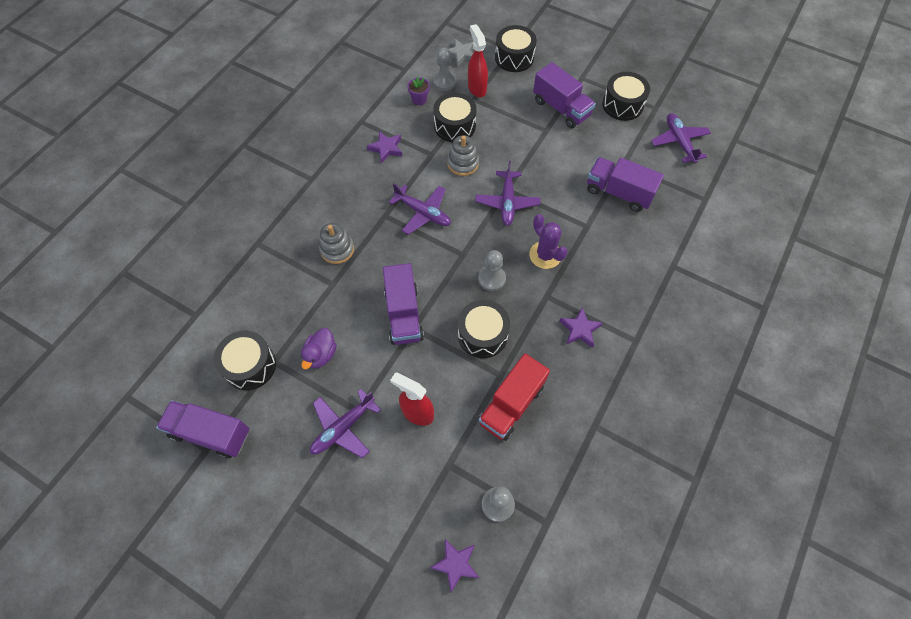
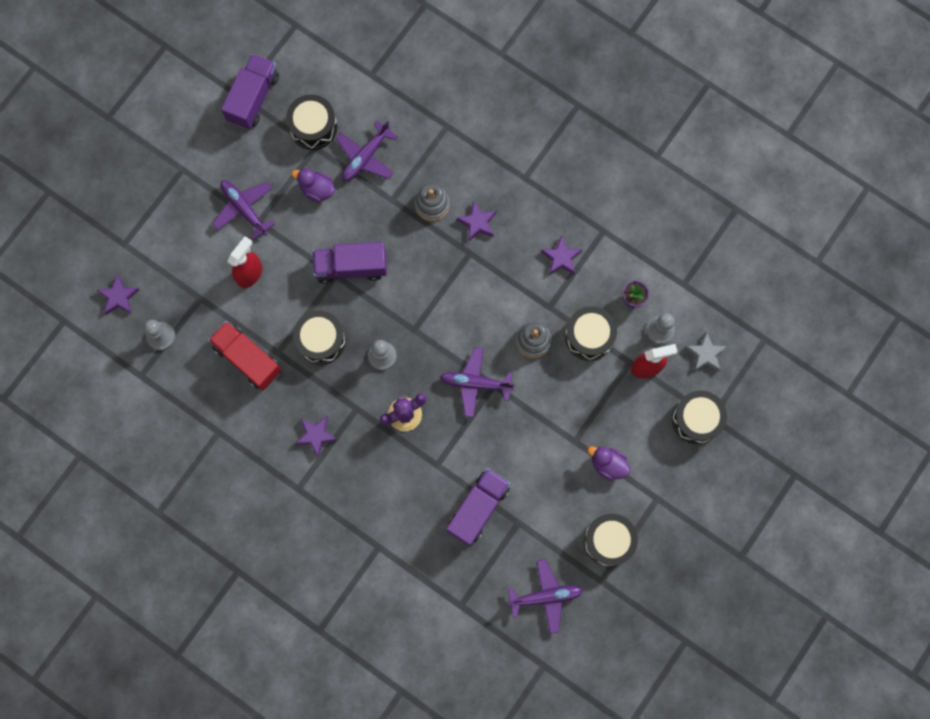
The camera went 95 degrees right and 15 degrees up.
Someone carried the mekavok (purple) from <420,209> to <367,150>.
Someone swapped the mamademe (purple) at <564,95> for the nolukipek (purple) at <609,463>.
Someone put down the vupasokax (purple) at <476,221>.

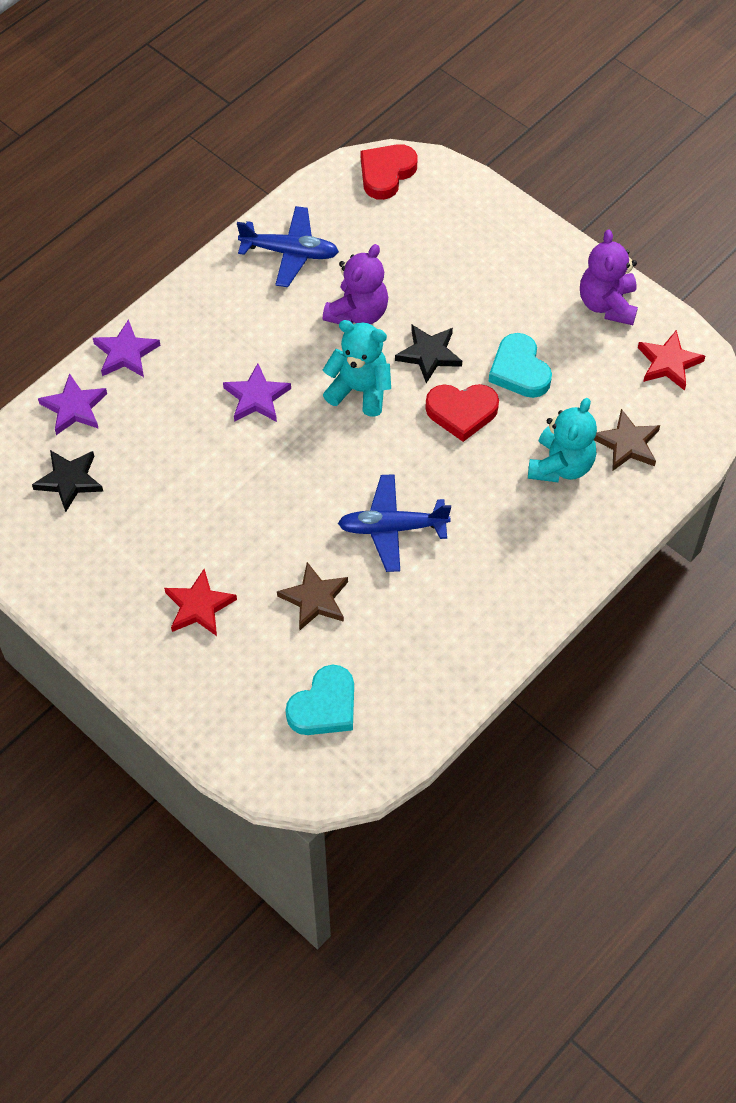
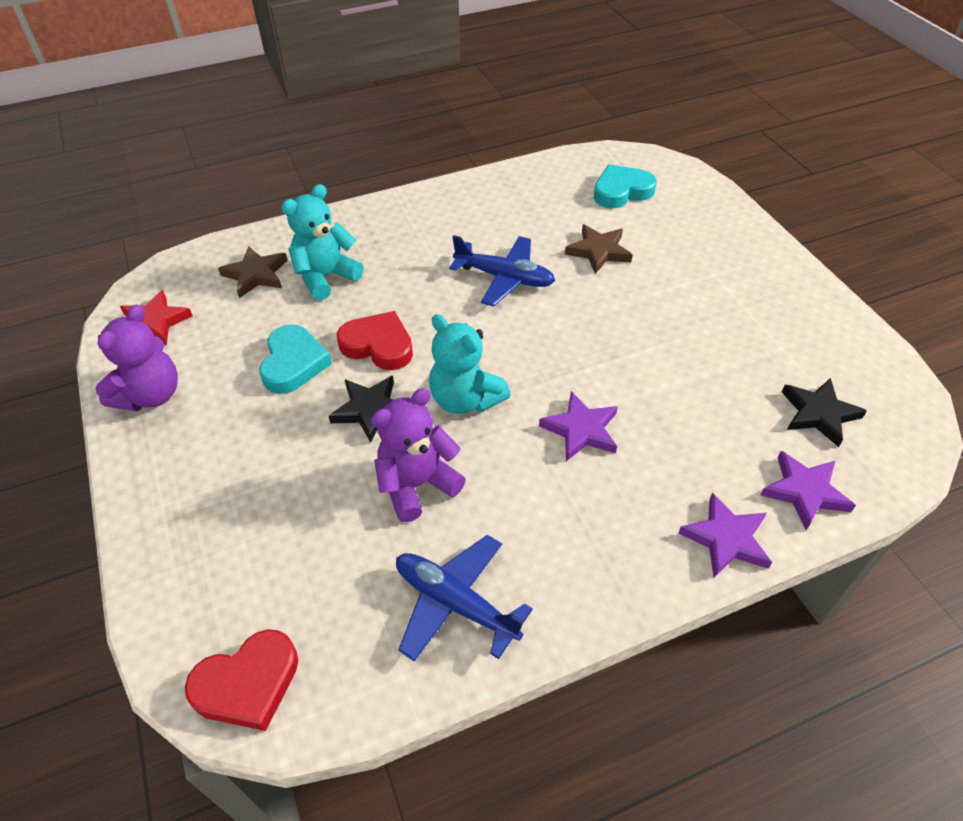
The camera went 155 degrees left and 10 degrees down.
Someone took away the vupasokax (red) at <200,602>.

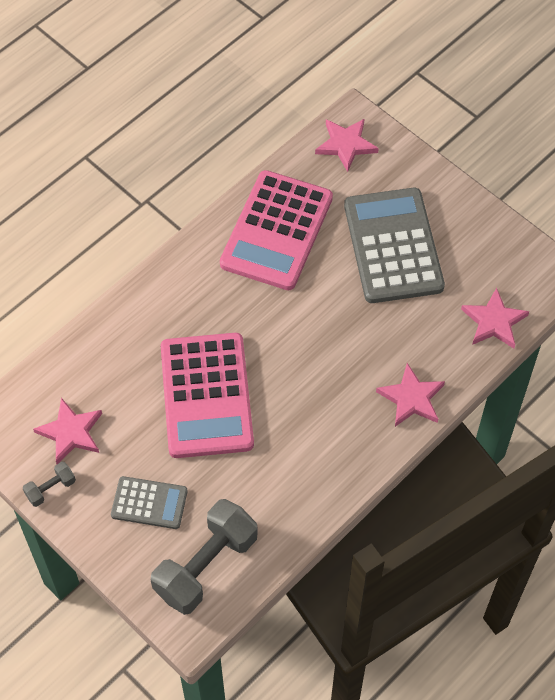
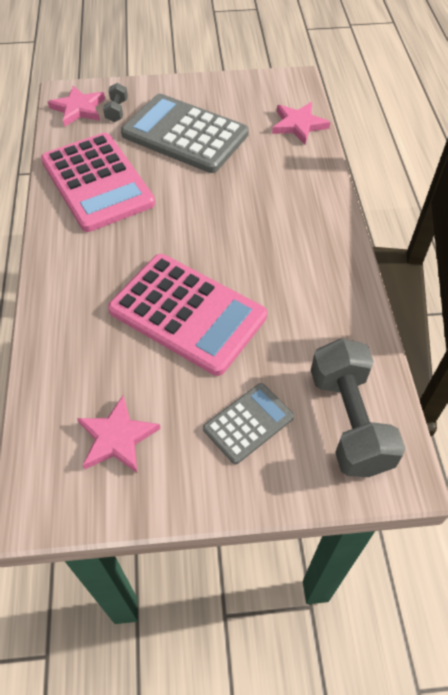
The camera went 50 degrees left and 5 degrees down.
Someone carried the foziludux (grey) from <49,484> to <115,102>.
Someone took away the vupasokax (pink) at <410,395>.

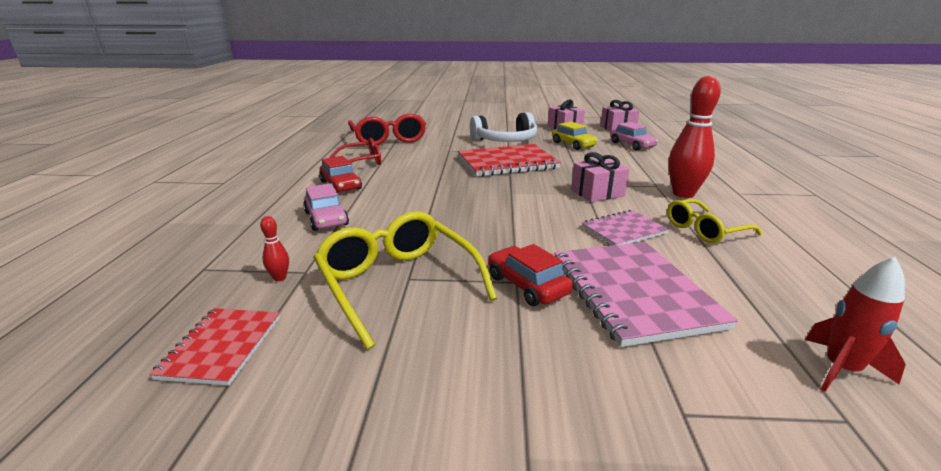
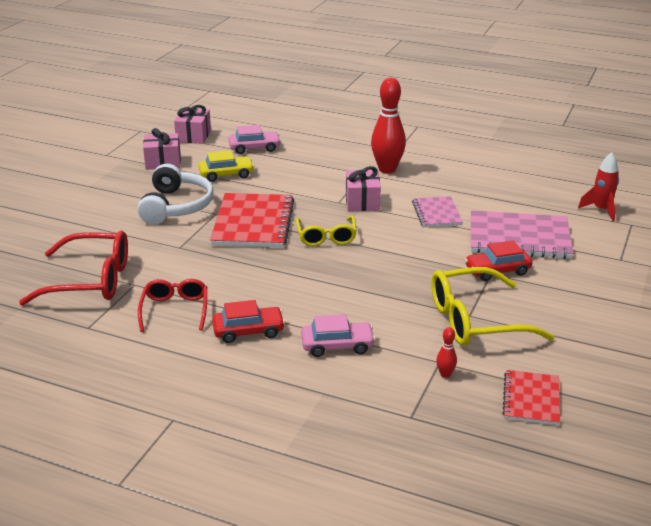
The camera went 70 degrees left and 5 degrees up.
Someone rotated the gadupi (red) at <214,347> by 75 degrees clockwise.
Someone carried the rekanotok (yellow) from <714,221> to <326,230>.

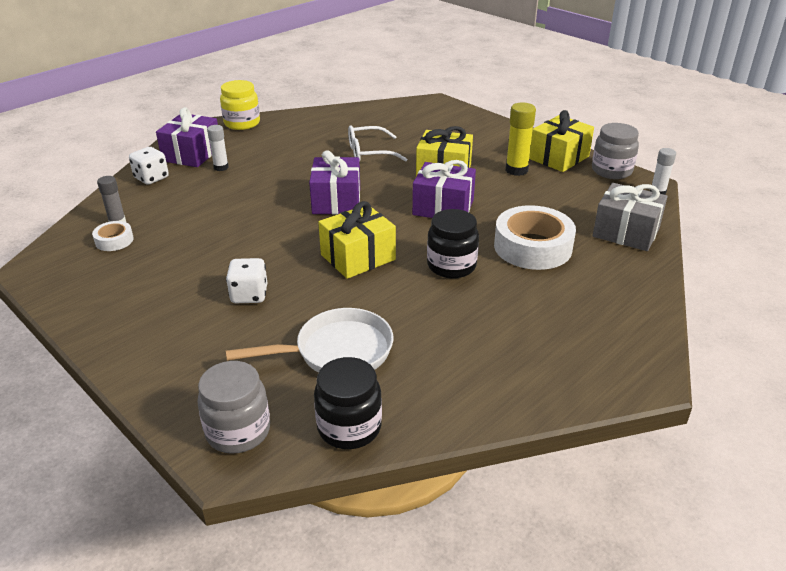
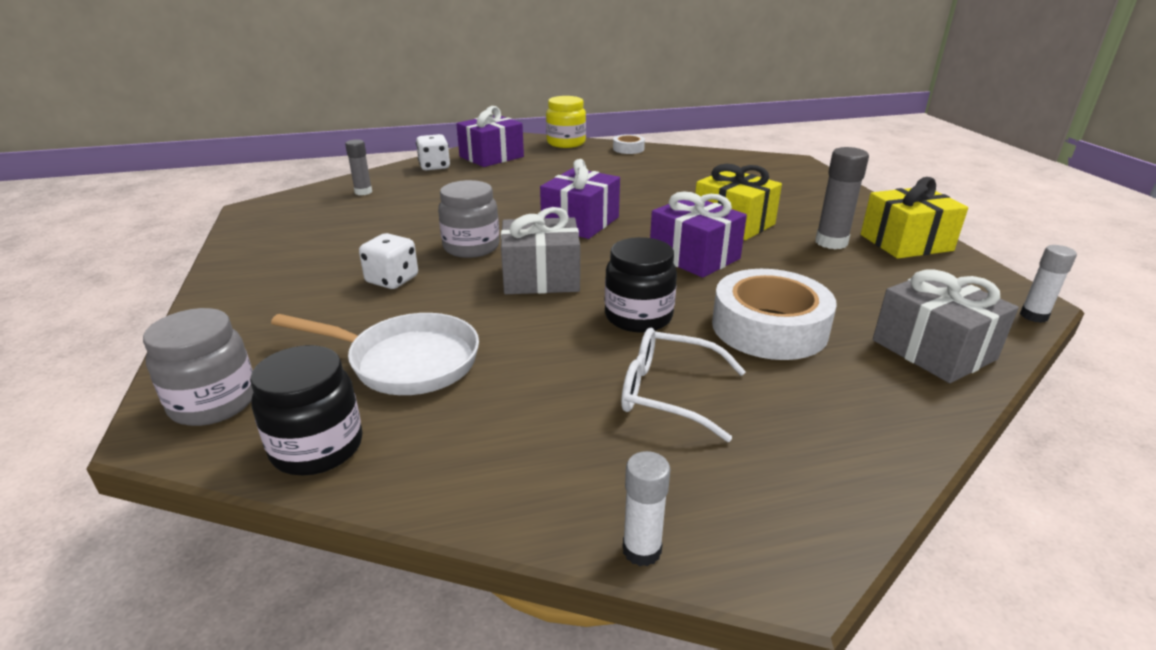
The camera went 30 degrees right and 5 degrees down.
Someone carried the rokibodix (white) from <113,236> to <629,144>.
Someone carried the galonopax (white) from <218,148> to <646,508>.
Someone repainted the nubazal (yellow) at <357,240>, which became the nubazal (grey) at <540,250>.
Someone carried the rekanotok (white) from <377,143> to <683,385>.
Someone repainted the galonopax (yellow) at <520,139>, which became the galonopax (grey) at <842,198>.
Someone carried the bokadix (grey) from <615,151> to <469,219>.

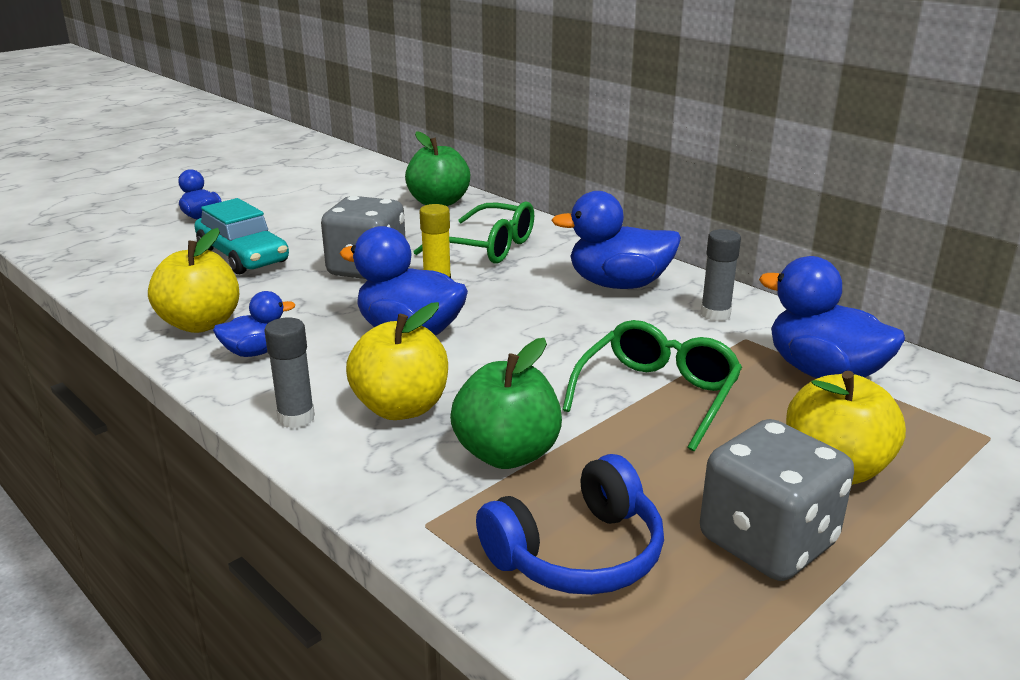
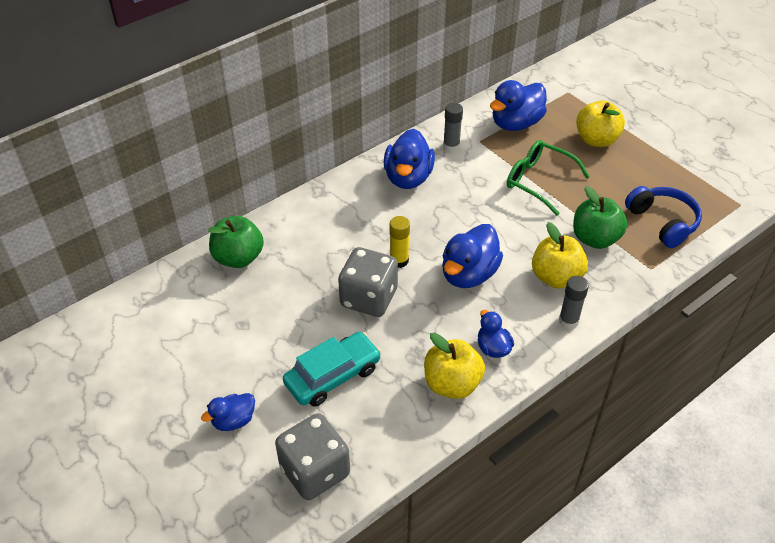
The camera went 85 degrees left and 20 degrees up.
Someone took away the rekanotok (green) at <473,232>.
Someone carried the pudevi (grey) from <777,500> to <312,456>.

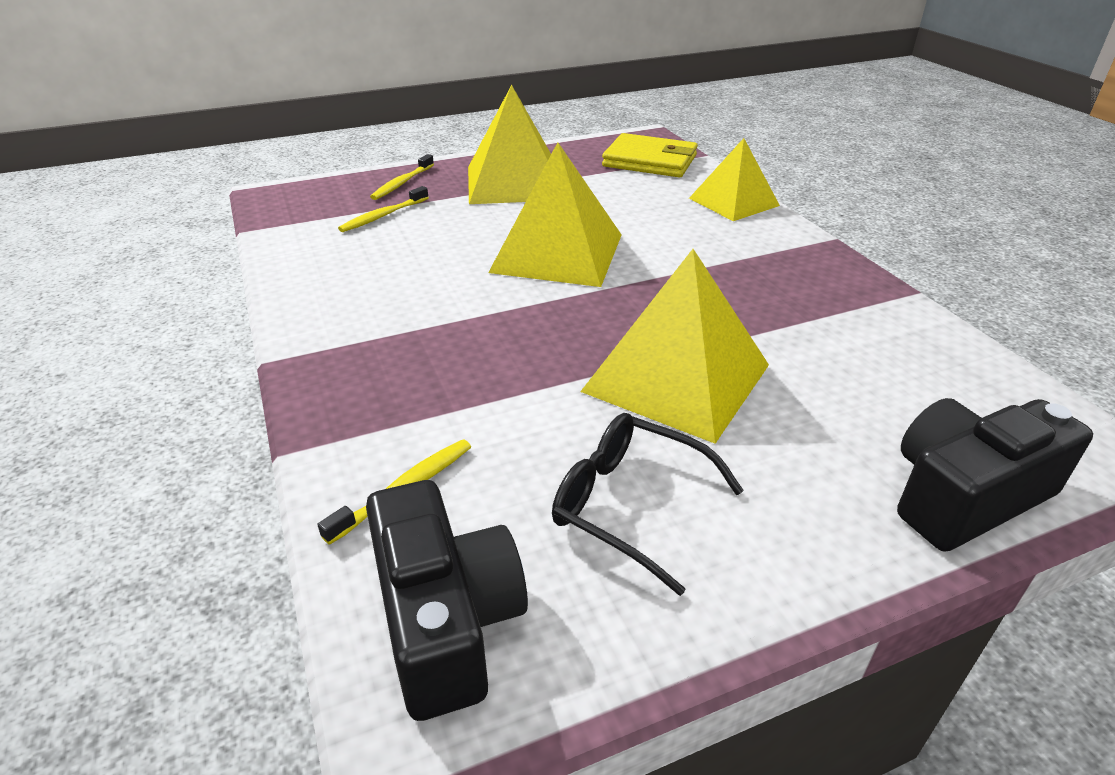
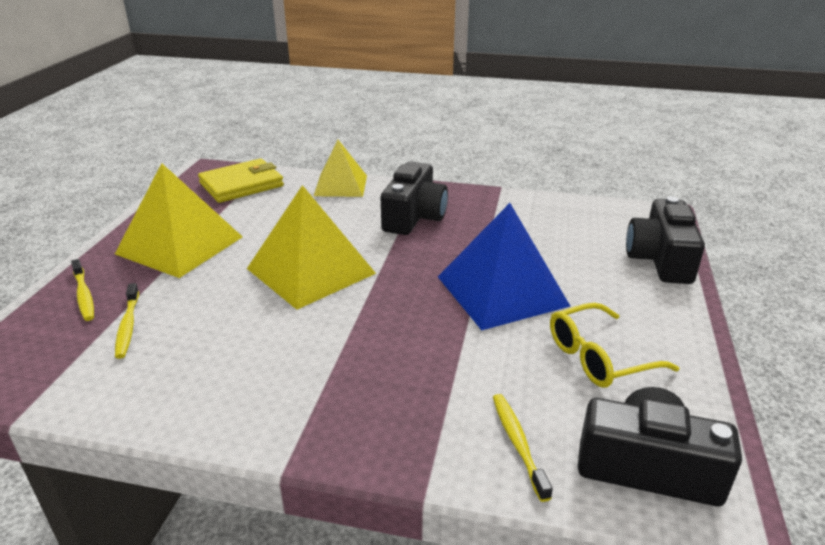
The camera went 55 degrees left and 5 degrees down.
Someone repainted the rekanotok (black) at <648,504>, which became the rekanotok (yellow) at <614,345>.
Someone repainted the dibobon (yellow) at <674,346>, which became the dibobon (blue) at <504,266>.
Someone put down the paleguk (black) at <414,198>.

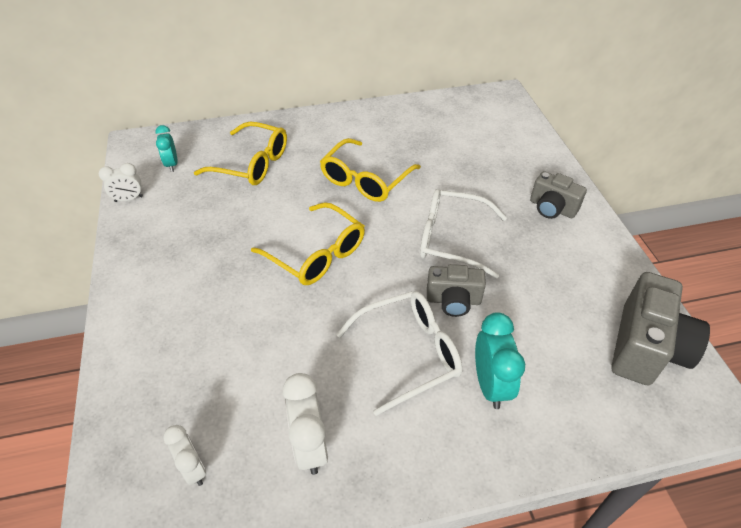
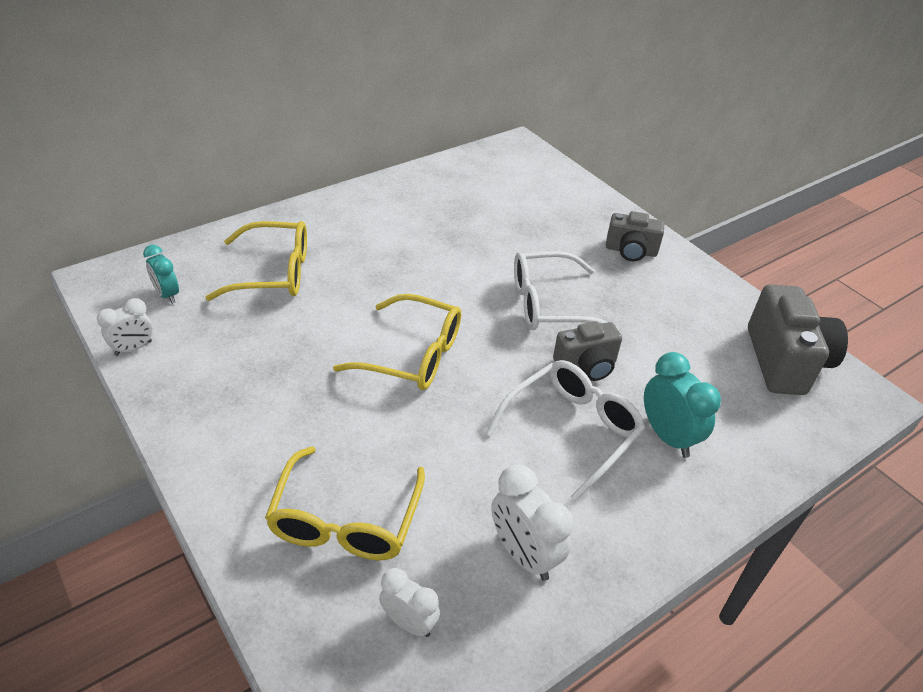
The camera went 25 degrees left and 5 degrees down.
Someone carried the rekanotok (yellow) from <370,170> to <345,503>.

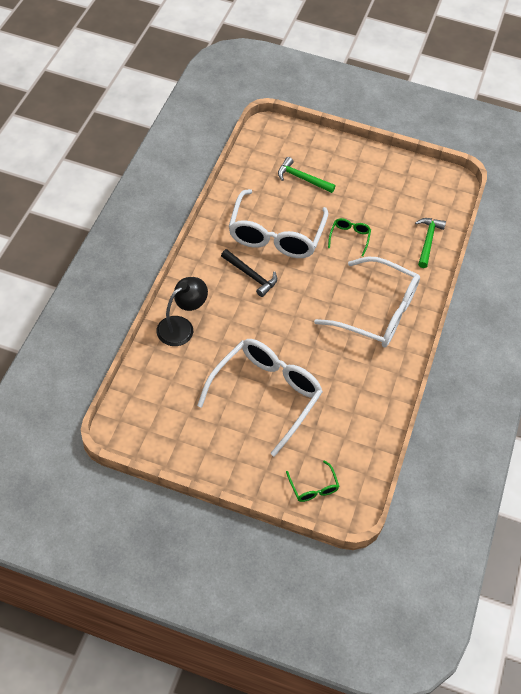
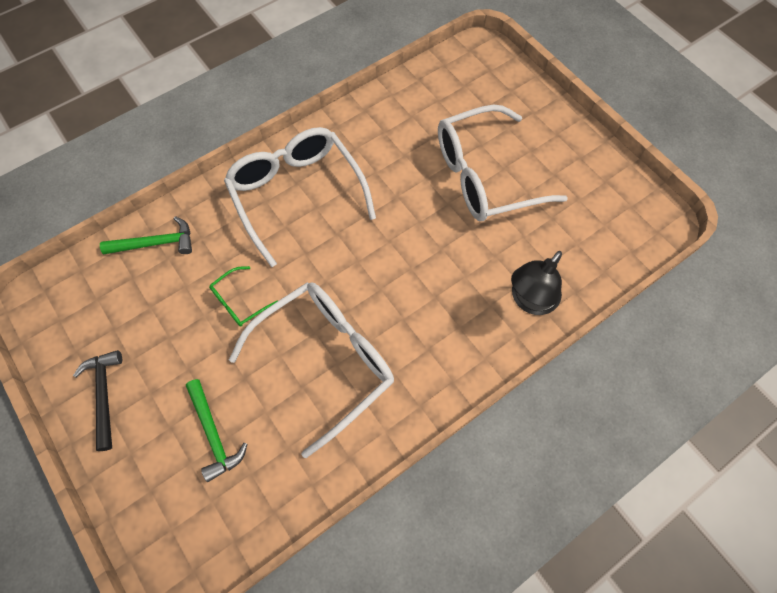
The camera went 140 degrees left and 10 degrees up.
Someone rotated the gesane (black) at <182,311> by 45 degrees counterclockwise.
Someone carried the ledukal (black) from <249,273> to <97,400>.
Someone took away the rekanotok (green) at <313,481>.
Someone rotated the ledukal (green) at <430,243> by 150 degrees counterclockwise.

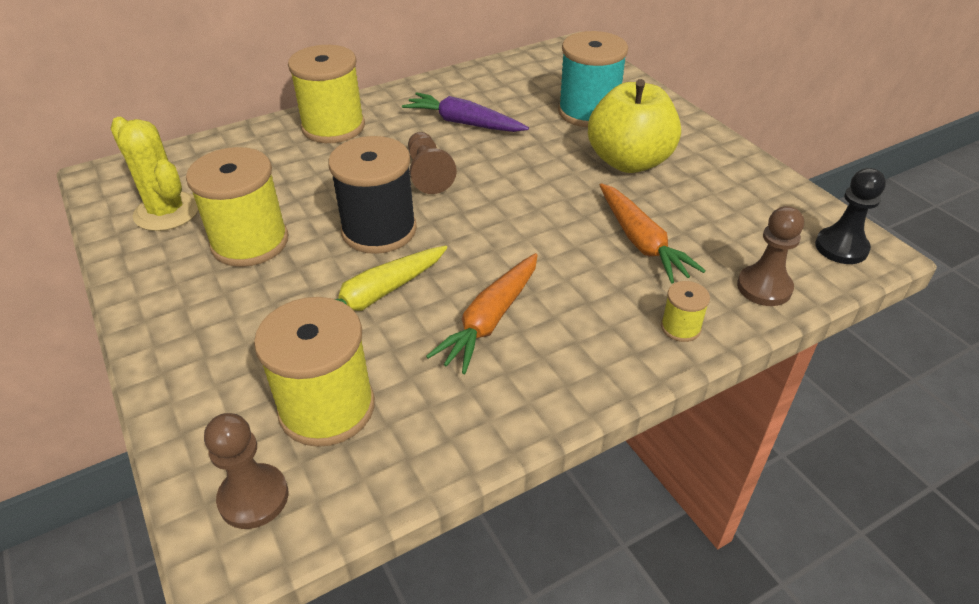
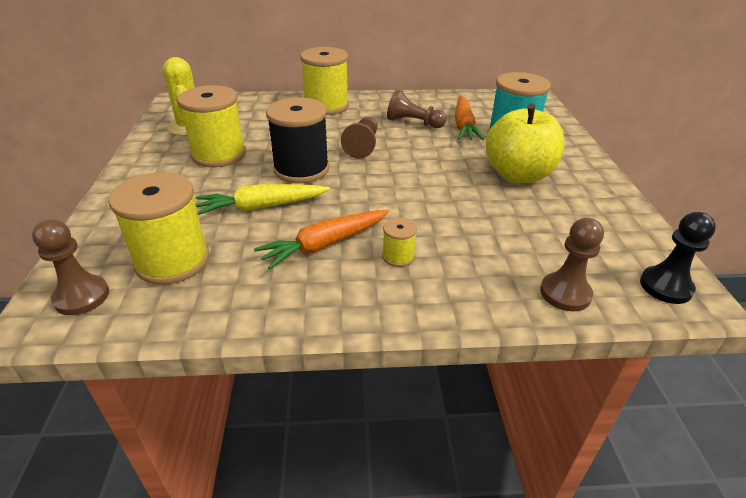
The camera went 25 degrees right and 5 degrees down.
Someone swapped the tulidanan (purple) at <465,112> for the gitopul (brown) at <417,108>.
Someone carried the tulidanan (orange) from <653,233> to <469,118>.
Someone carried the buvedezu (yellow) from <685,311> to <399,242>.

